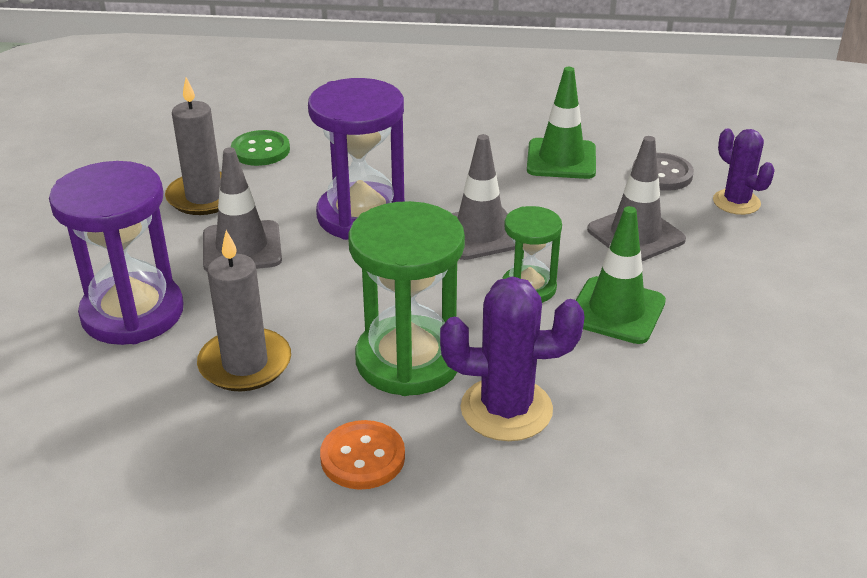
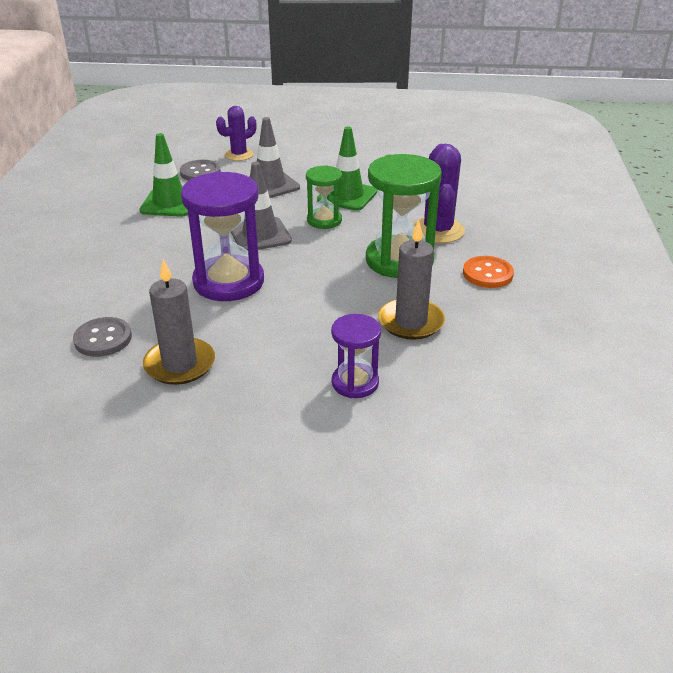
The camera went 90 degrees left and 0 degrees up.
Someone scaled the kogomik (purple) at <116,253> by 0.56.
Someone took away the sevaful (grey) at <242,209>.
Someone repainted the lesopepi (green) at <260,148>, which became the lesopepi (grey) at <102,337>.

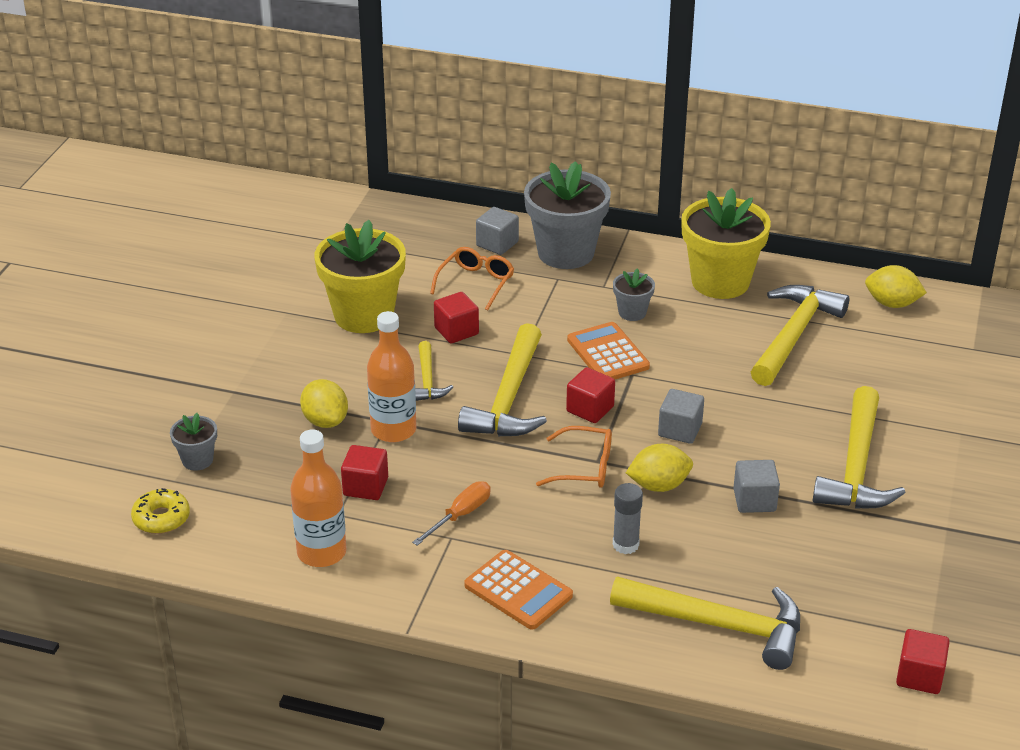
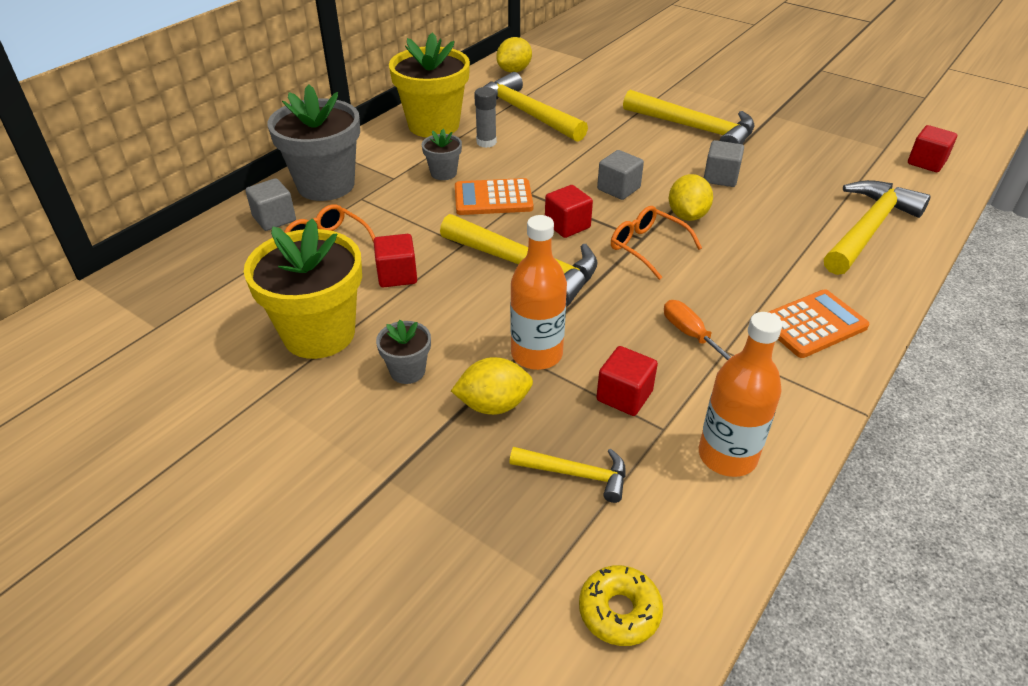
The camera went 70 degrees left and 5 degrees up.
Someone carried the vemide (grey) from <193,442> to <403,352>.
Someone carried the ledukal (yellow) from <434,371> to <568,475>.
Someone rotated the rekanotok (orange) at <574,457> by 75 degrees counterclockwise.
Someone carried the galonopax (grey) from <628,518> to <485,117>.

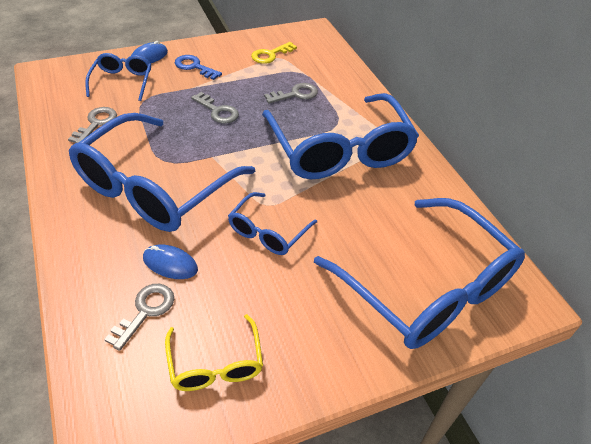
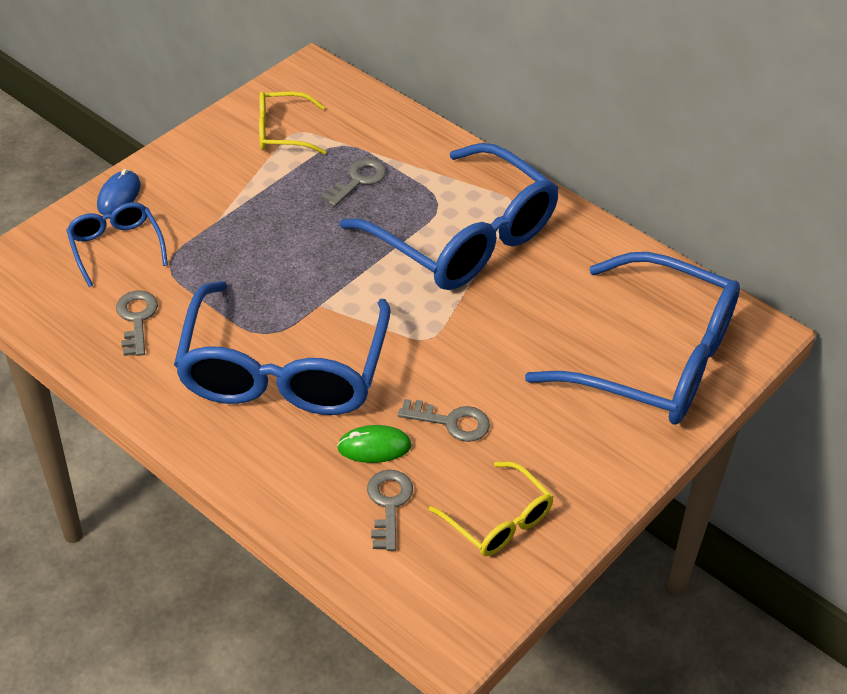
The camera went 25 degrees left and 0 degrees up.
Someone repainted the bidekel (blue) at <170,261>, which became the bidekel (green) at <374,444>.
Someone took away the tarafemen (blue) at <198,67>.
Someone carried the tarafemen (grey) from <215,108> to <444,420>.
Someone took away the rekanotok (blue) at <272,223>.
Someone swapped the tarafemen (yellow) at <274,53> for the rekanotok (yellow) at <292,123>.

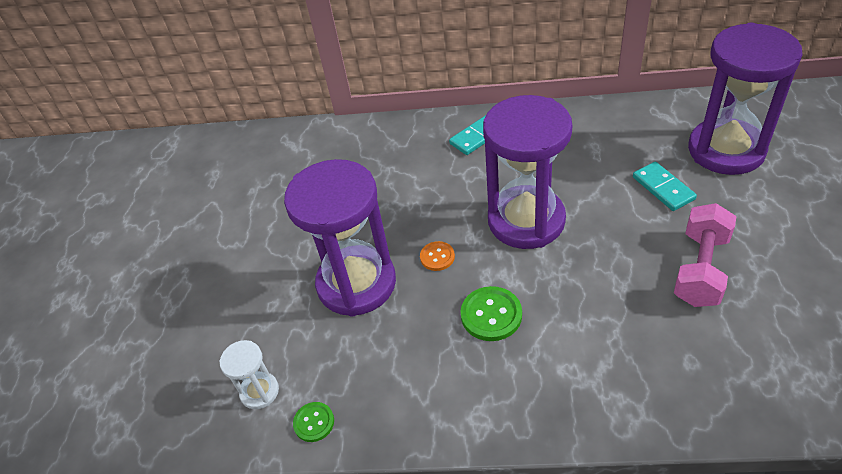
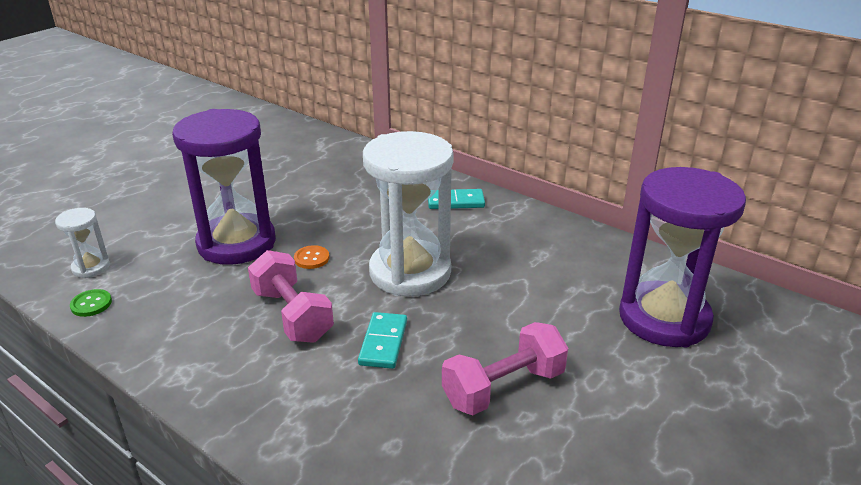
The camera went 30 degrees right and 15 degrees down.
Someone swapped the lesopepi (green) at <491,313> for the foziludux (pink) at <291,296>.
Someone repainted the kogomik (purple) at <527,172>, which became the kogomik (white) at <408,213>.
Someone carried the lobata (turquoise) from <665,186> to <382,340>.

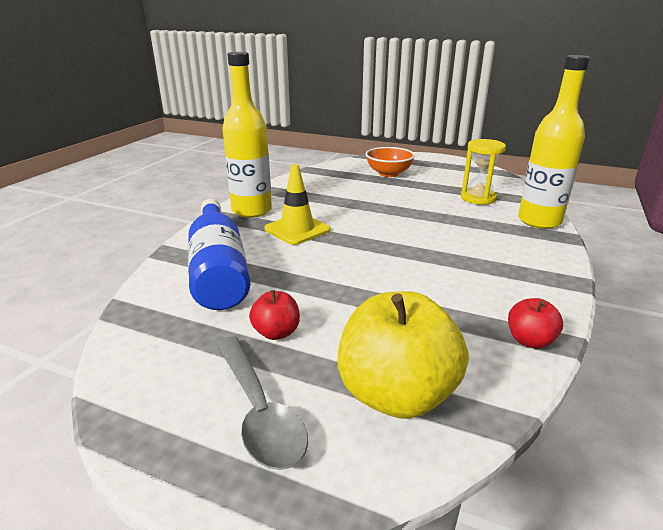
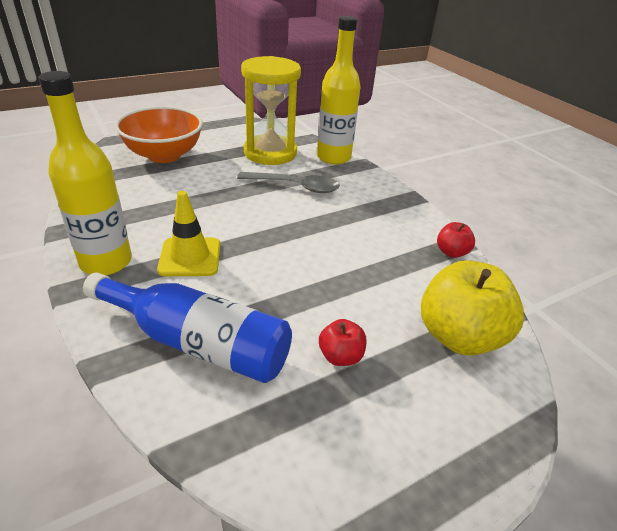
The camera went 55 degrees left and 10 degrees up.
Someone carried the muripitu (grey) from <262,403> to <288,182>.
Someone scaled the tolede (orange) at <390,162> by 1.53.
Someone scaled the kogomik (yellow) at <483,172> by 1.66.

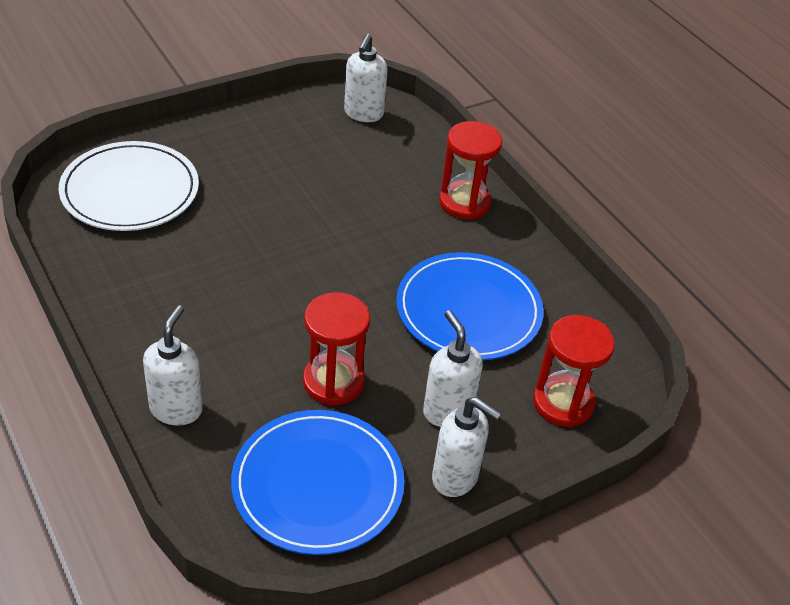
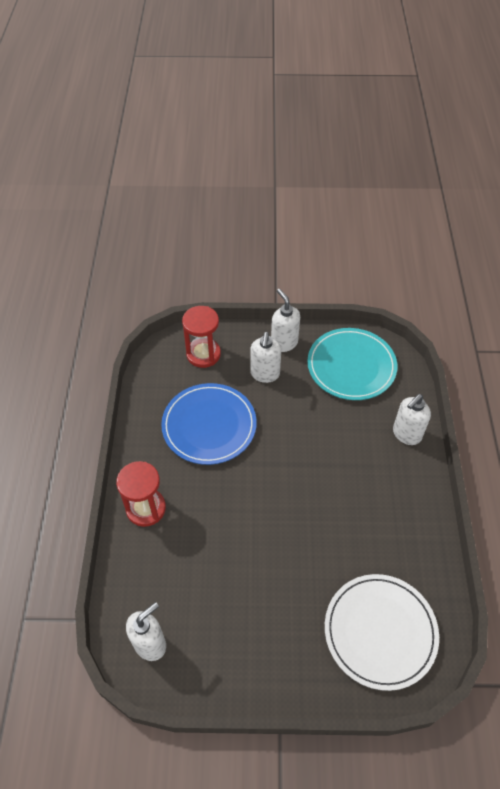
The camera went 145 degrees left and 10 degrees up.
Someone repainted the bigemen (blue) at <318,482>, which became the bigemen (turquoise) at <352,364>.
Someone took away the kogomik (red) at <336,348>.

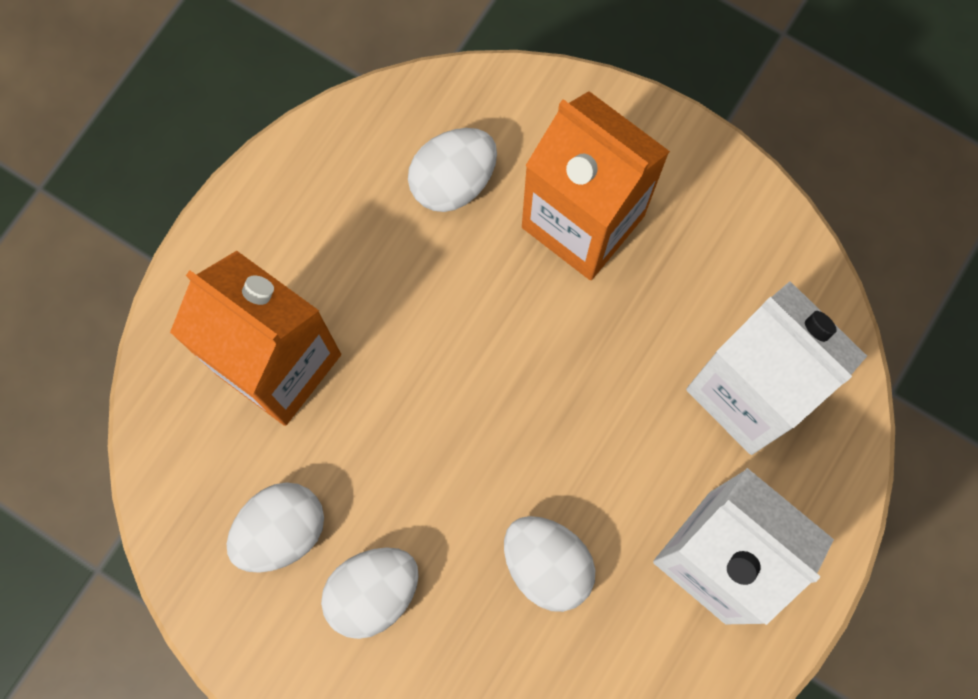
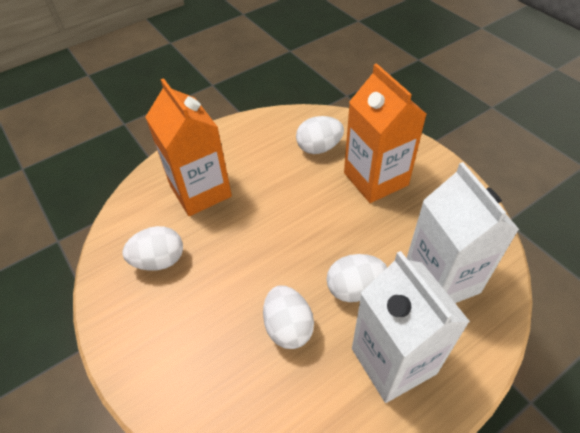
The camera went 25 degrees right and 25 degrees down.
Someone carried the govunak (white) from <370,593> to <357,278>.

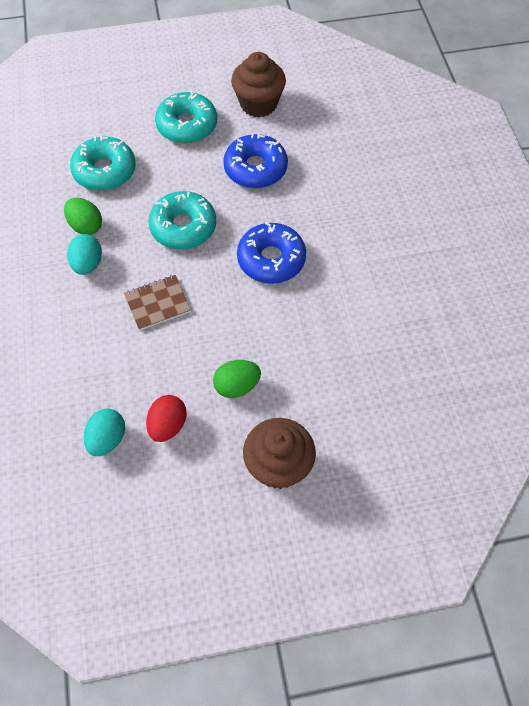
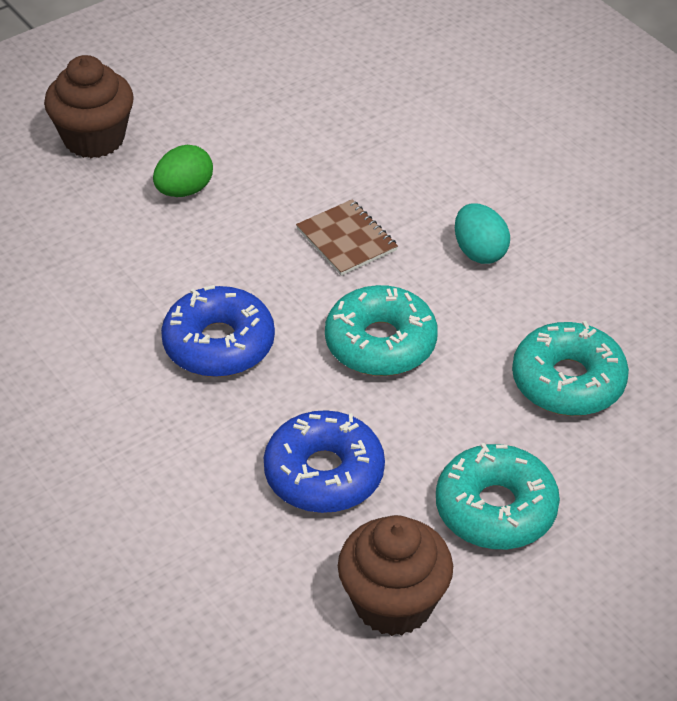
The camera went 155 degrees right and 15 degrees down.
Someone took away the govunak (green) at <83,216>.
Someone took away the govunak (turquoise) at <104,432>.
Someone rotated the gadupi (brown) at <157,303> by 75 degrees counterclockwise.
Someone took away the govunak (red) at <166,418>.

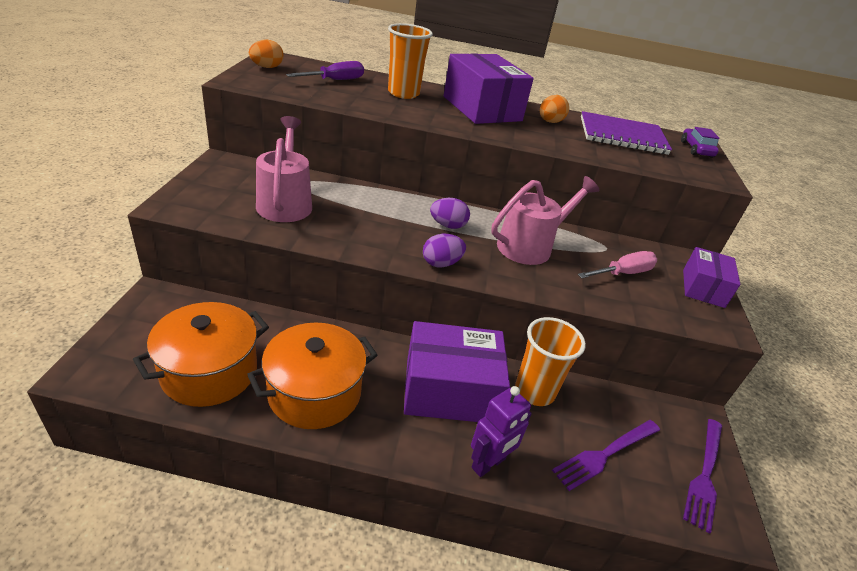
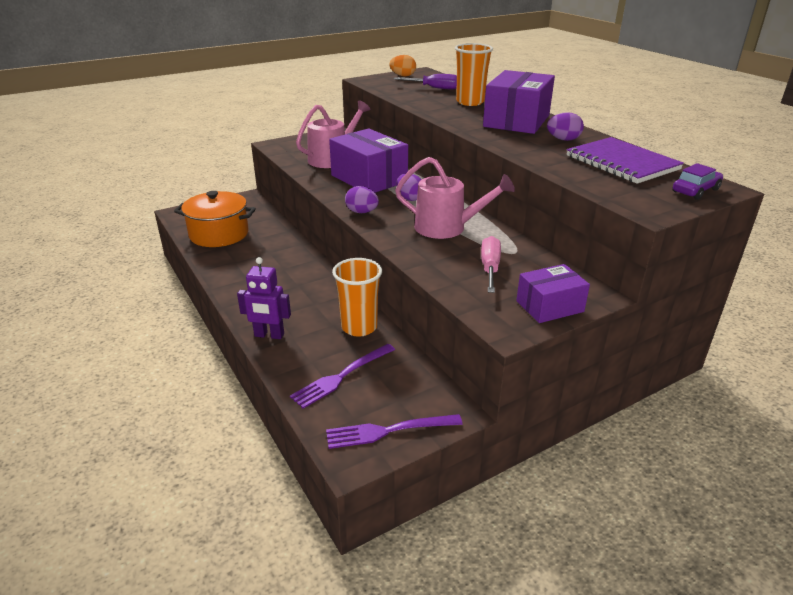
The camera went 55 degrees right and 5 degrees down.
Someone took away the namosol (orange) at <312,376>.
Someone carried the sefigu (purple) from <457,371> to <368,160>.
Someone repainted the govunak (orange) at <554,109>, which became the govunak (purple) at <565,126>.
Someone rotated the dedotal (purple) at <606,455> by 60 degrees counterclockwise.
Someone rotated the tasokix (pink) at <617,264> by 105 degrees counterclockwise.

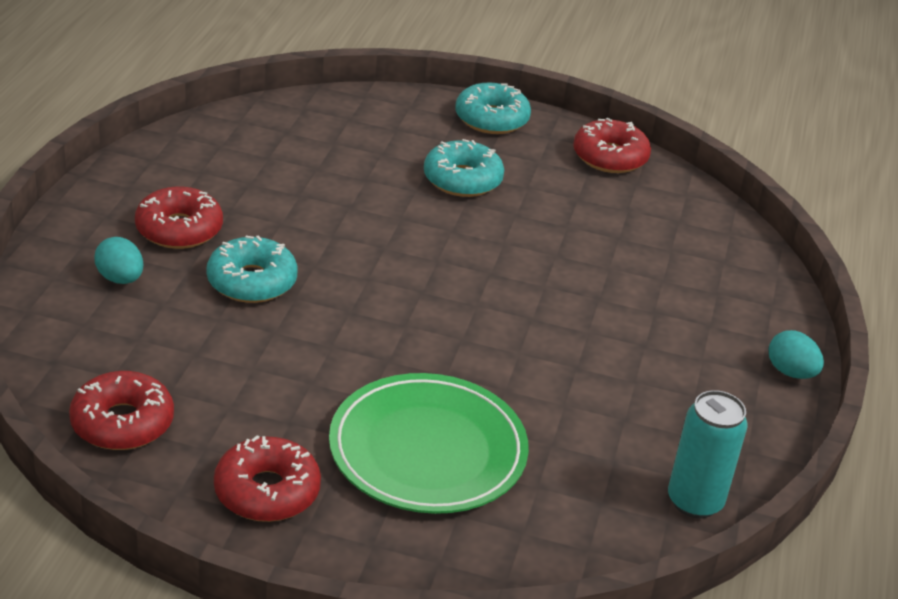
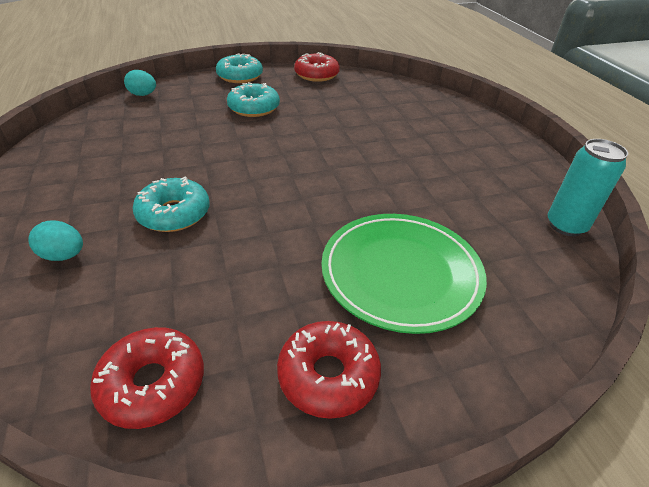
The camera went 30 degrees left and 5 degrees up.
Someone took away the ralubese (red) at <179,218>.
Someone carried the govunak (turquoise) from <796,354> to <140,83>.

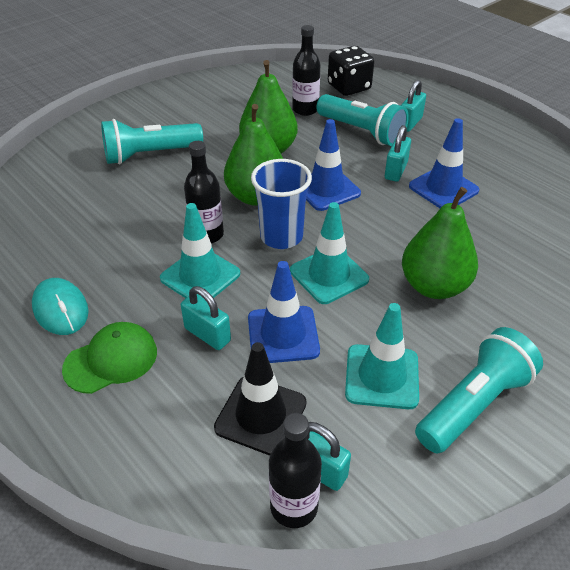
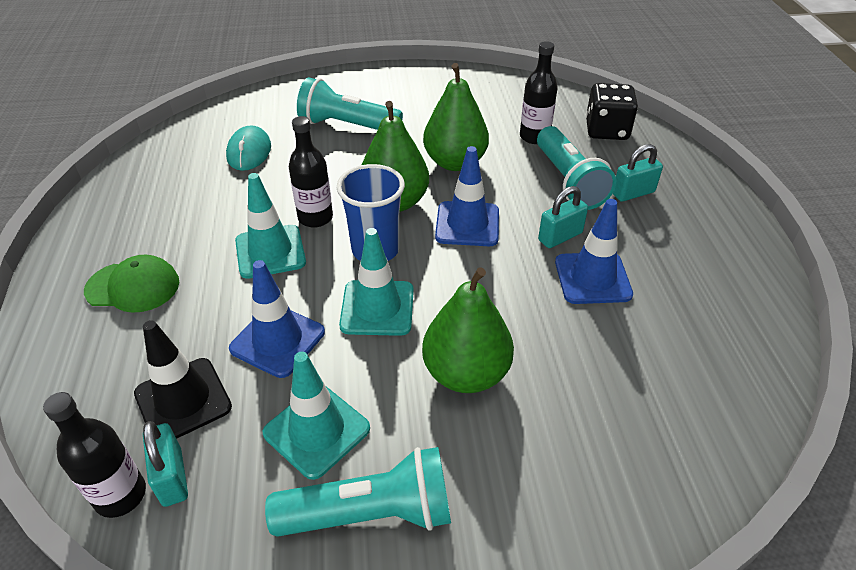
The camera went 35 degrees right and 0 degrees up.
Someone carried the bidekel (turquoise) from <60,306> to <248,148>.
Someone took away the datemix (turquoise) at <206,318>.

